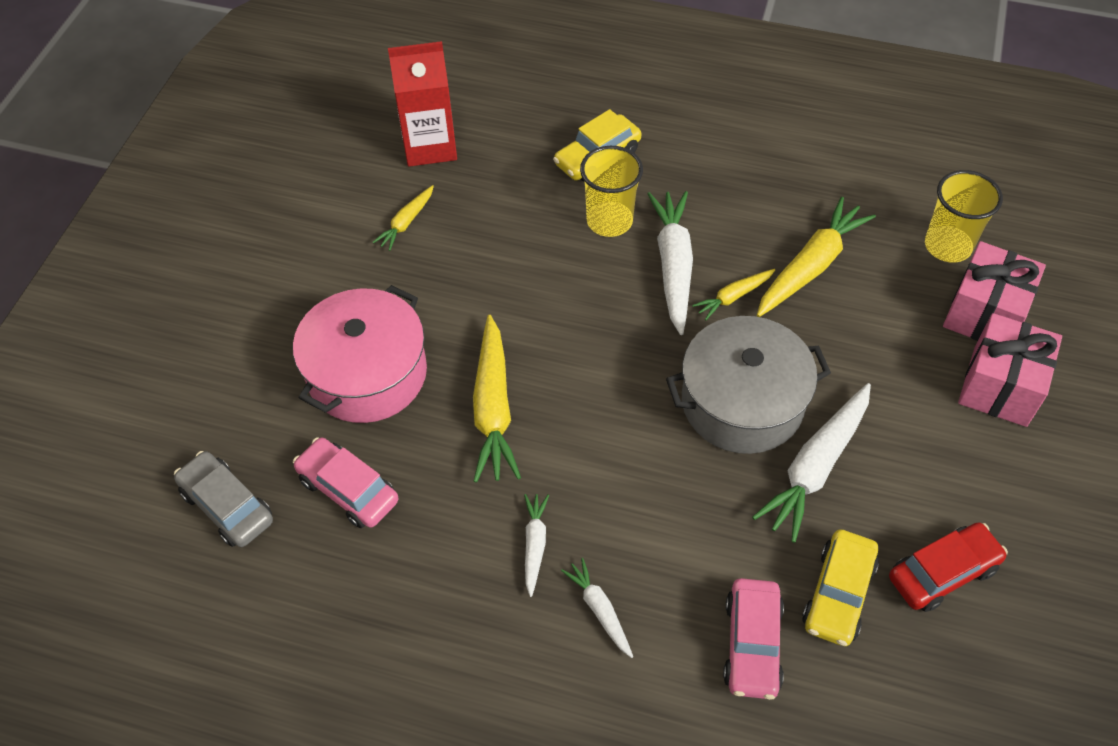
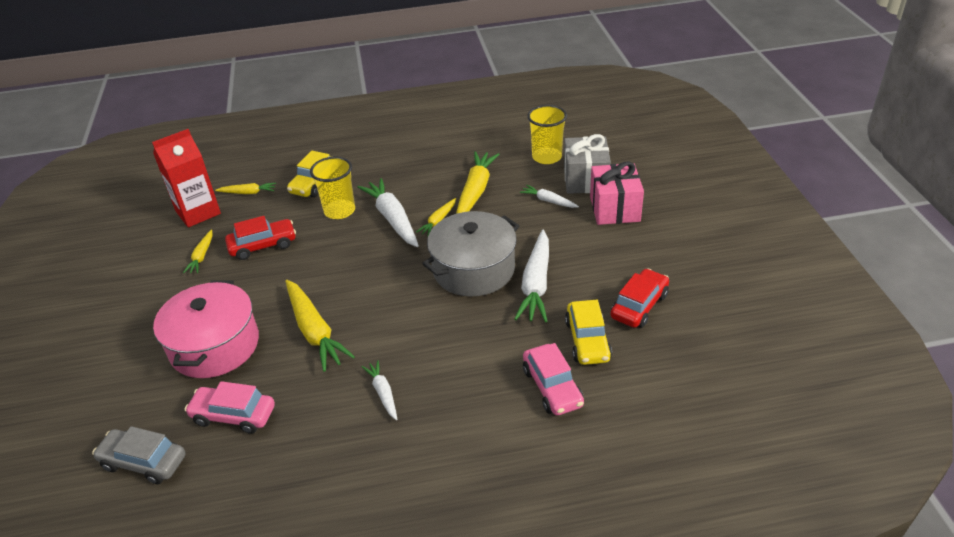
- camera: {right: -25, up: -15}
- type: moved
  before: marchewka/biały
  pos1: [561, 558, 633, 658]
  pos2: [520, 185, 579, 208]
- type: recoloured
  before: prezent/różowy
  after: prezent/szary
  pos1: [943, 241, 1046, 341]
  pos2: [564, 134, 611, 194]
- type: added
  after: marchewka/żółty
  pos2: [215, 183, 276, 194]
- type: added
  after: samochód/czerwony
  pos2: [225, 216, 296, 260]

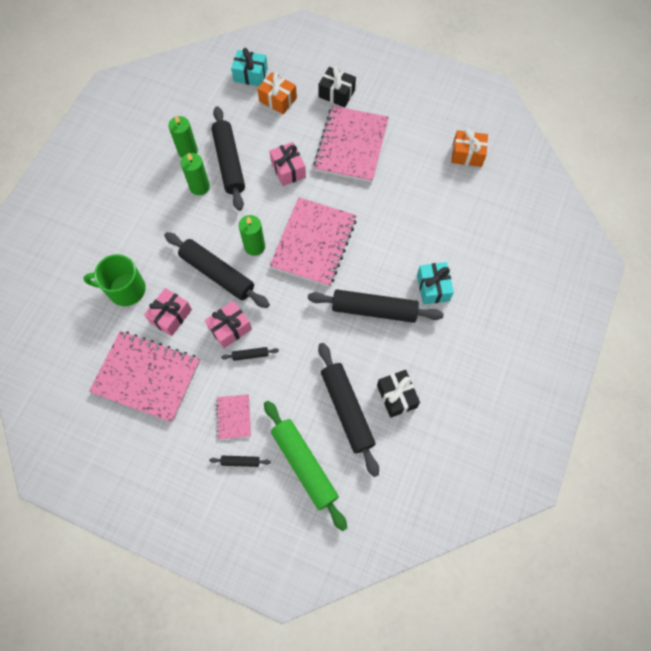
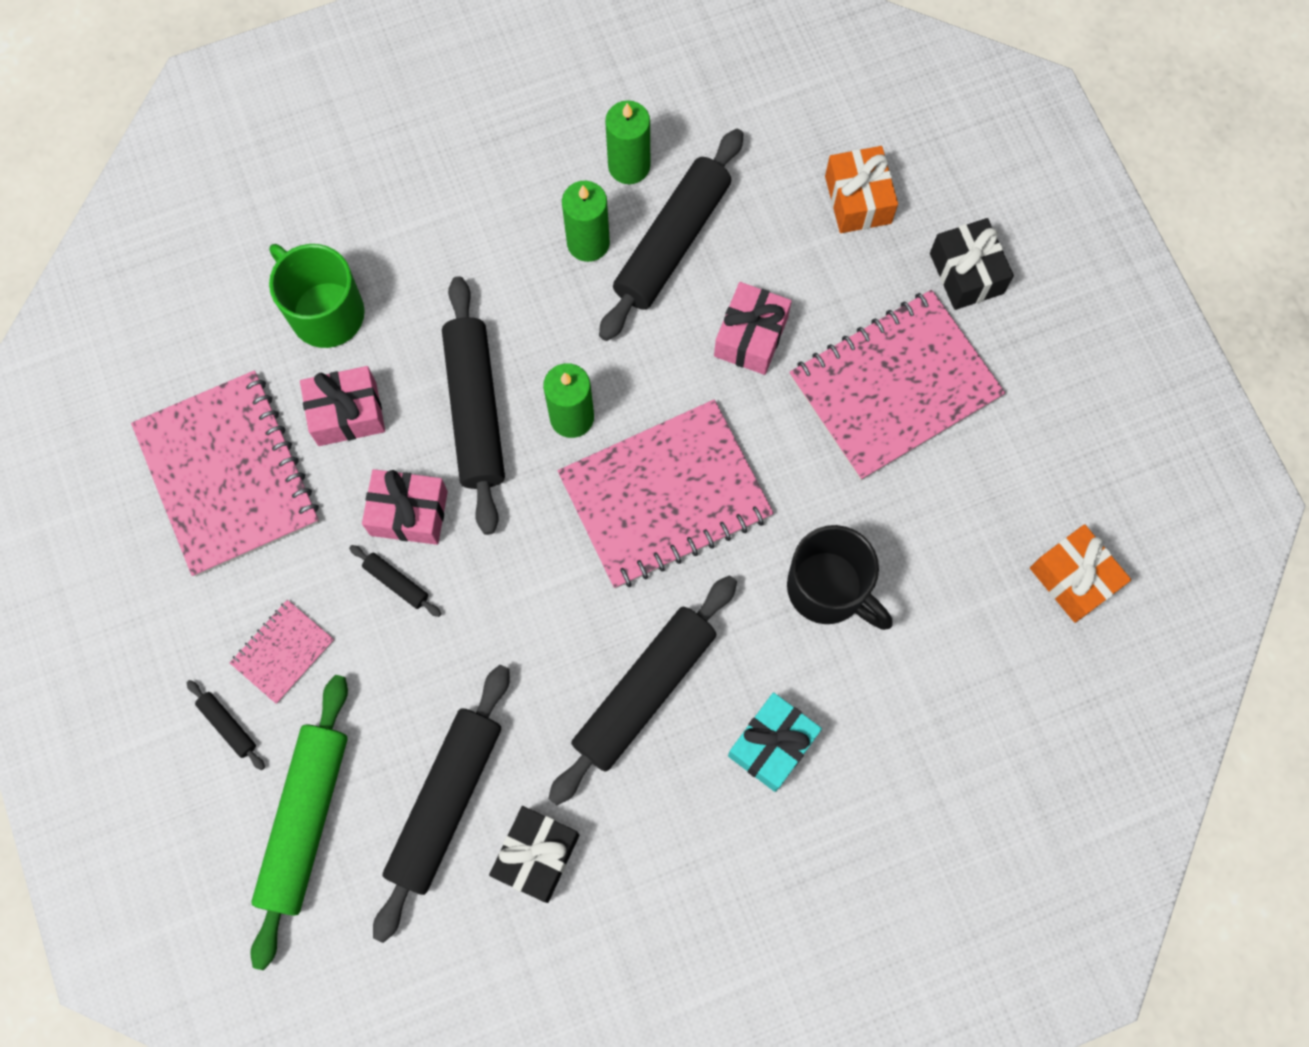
- camera: {right: 45, up: 5}
- type: removed
  before: prezent/turkusowy
  pos1: [231, 48, 268, 86]
- type: turned
  before: wałek do ciasta/czarny
  pos1: [308, 289, 444, 323]
  pos2: [548, 576, 737, 805]
  turn: 75
- type: added
  after: kubek/czarny
  pos2: [787, 525, 893, 630]

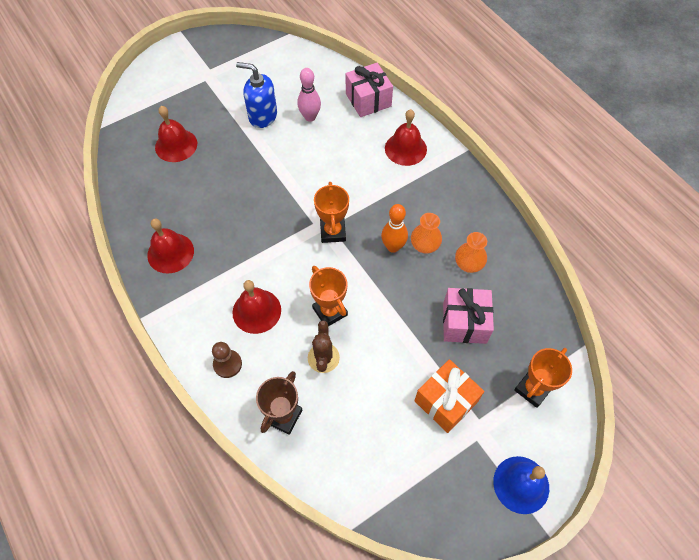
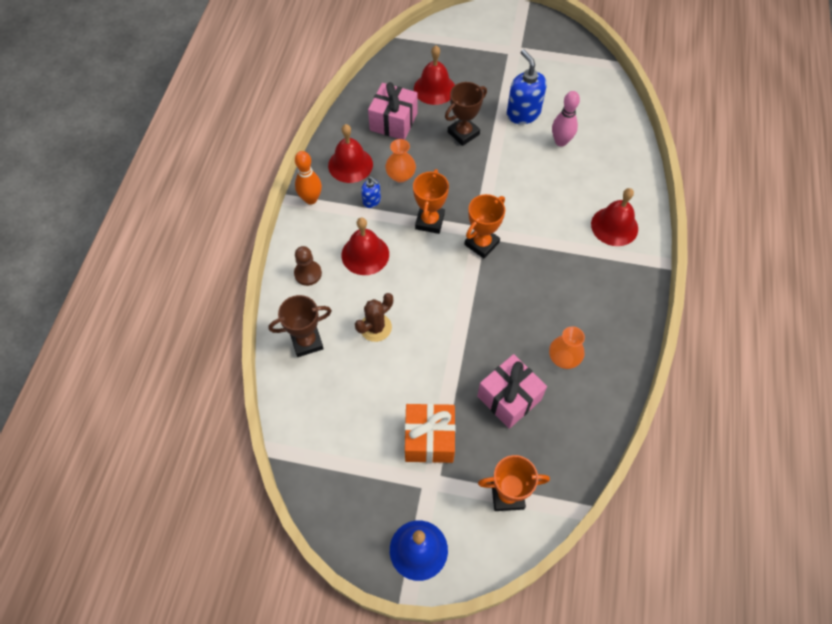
- camera: {right: 45, up: 0}
- type: moved
  before: puchar/pomarańczowy
  pos1: [309, 266, 348, 326]
  pos2: [413, 169, 449, 234]
- type: moved
  before: prezent/różowy
  pos1: [346, 63, 393, 117]
  pos2: [368, 82, 418, 140]
- type: moved
  before: kręgiel/pomarańczowy
  pos1: [381, 204, 408, 253]
  pos2: [295, 151, 322, 205]
- type: moved
  before: wazon/pomarańczowy
  pos1: [411, 213, 442, 254]
  pos2: [385, 139, 416, 183]
- type: added
  after: dozownik mydła/niebieski
  pos2: [361, 177, 381, 208]
- type: added
  after: puchar/brązowy
  pos2: [445, 82, 487, 146]

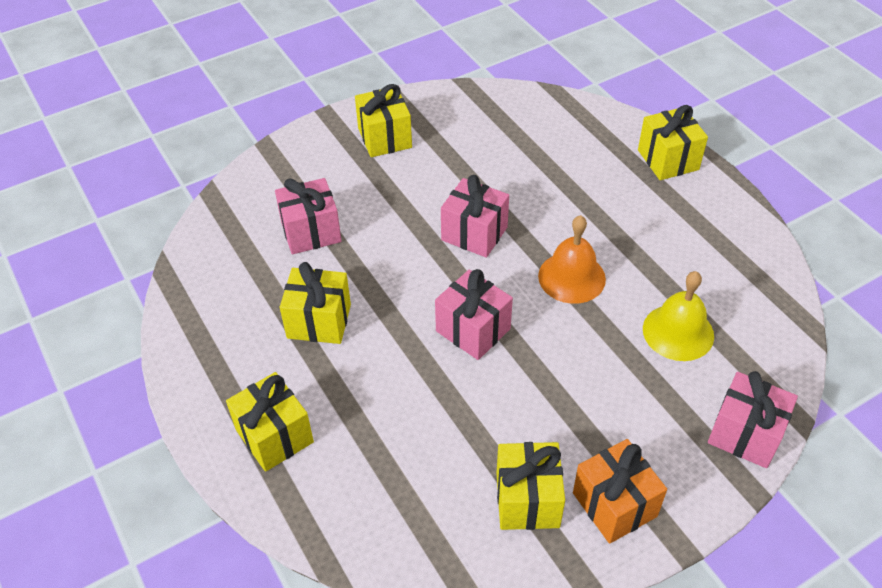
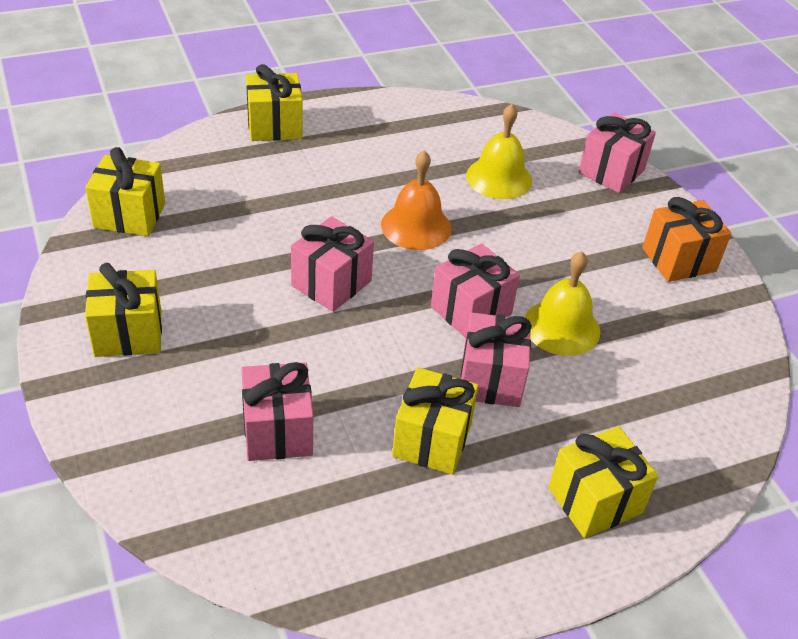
- camera: {right: -85, up: -5}
- type: moved
  before: prezent/żółty
  pos1: [497, 442, 565, 530]
  pos2: [85, 147, 165, 236]
- type: added
  after: prezent/różowy
  pos2: [460, 312, 532, 407]
- type: added
  after: dzwonek/żółty
  pos2: [525, 251, 600, 356]

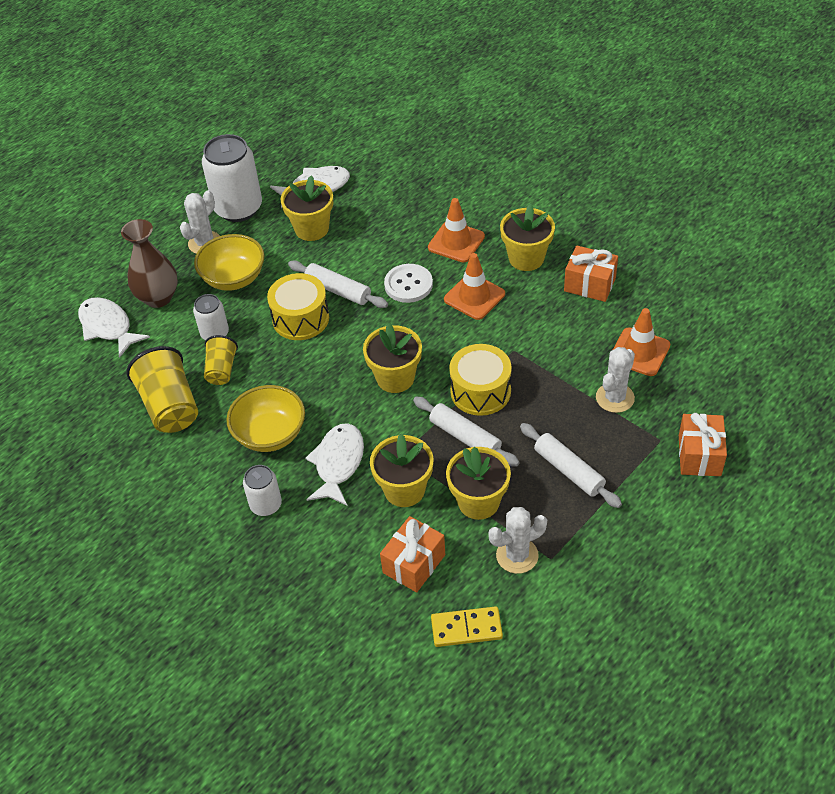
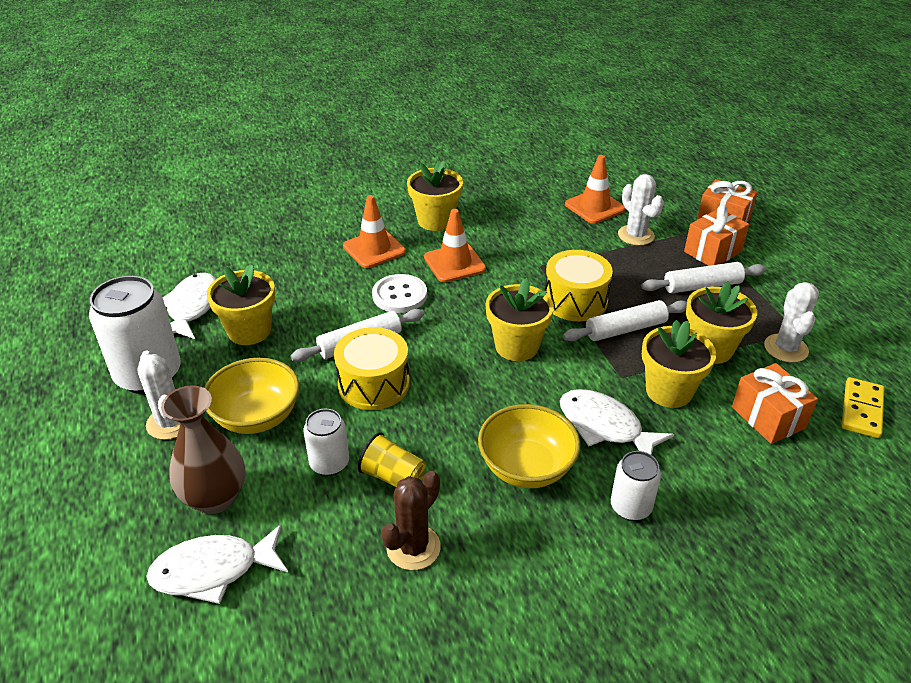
- camera: {right: -65, up: -10}
- type: replaced
  before: szklanka/żółty
  after: kaktus/brązowy
  pos1: [127, 346, 198, 433]
  pos2: [381, 471, 441, 570]
- type: moved
  before: prezent/pomarańczowy
  pos1: [564, 245, 618, 302]
  pos2: [684, 205, 749, 266]

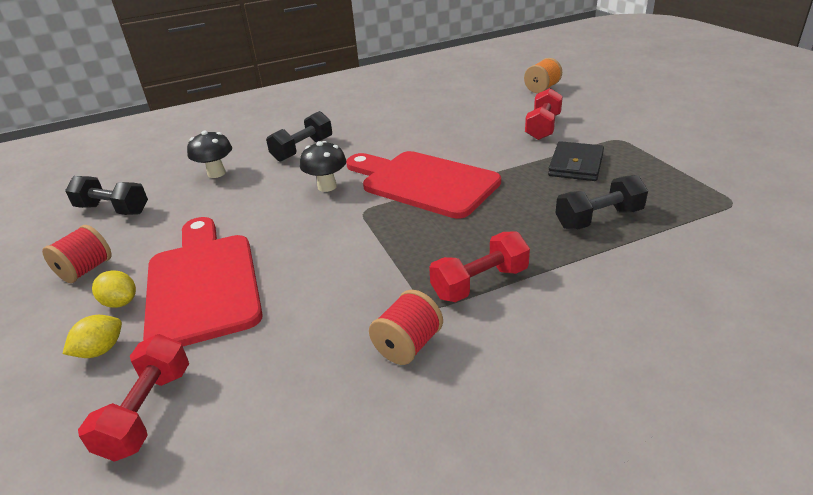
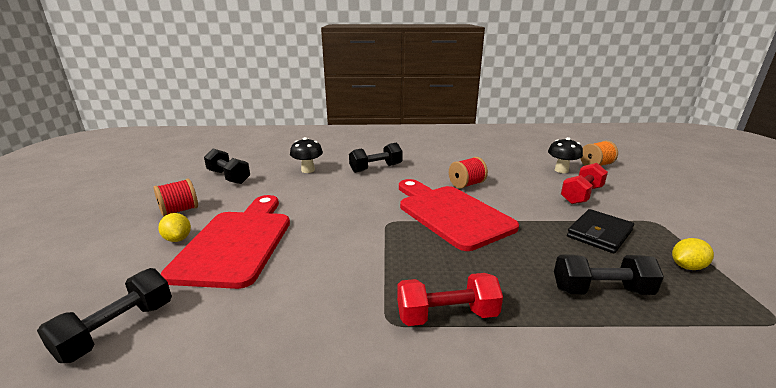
- camera: {right: 20, up: -10}
- type: moved
  before: cytryna/żółty
  pos1: [63, 315, 122, 358]
  pos2: [672, 238, 714, 270]
- type: recoloured
  before: hantel/czerwony
  after: hantel/czarny
  pos1: [78, 334, 189, 462]
  pos2: [37, 268, 172, 363]
- type: moved
  before: grzyb/czarny
  pos1: [300, 141, 347, 192]
  pos2: [548, 137, 583, 173]
- type: moved
  before: szpulka/czerwony
  pos1: [369, 290, 443, 365]
  pos2: [449, 157, 488, 189]

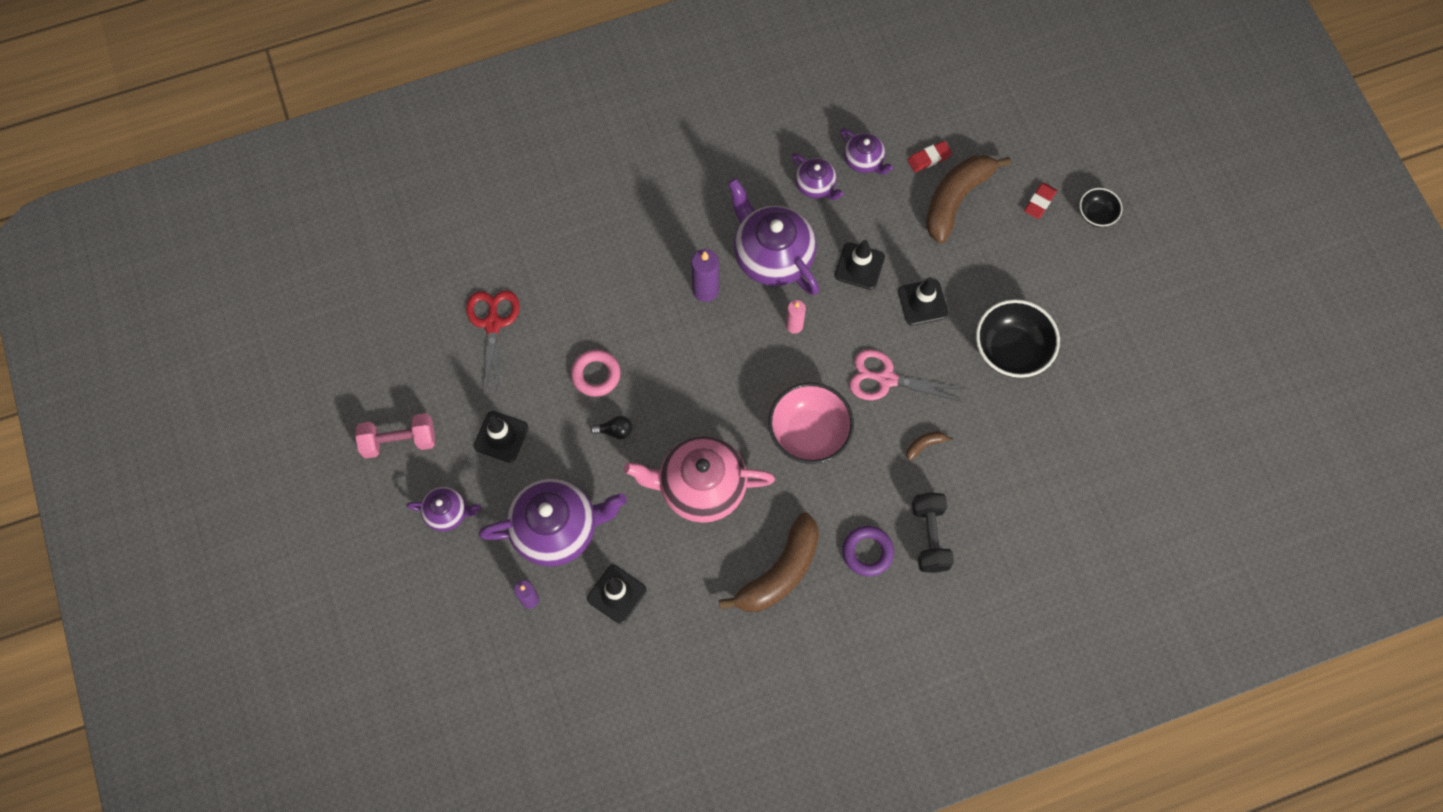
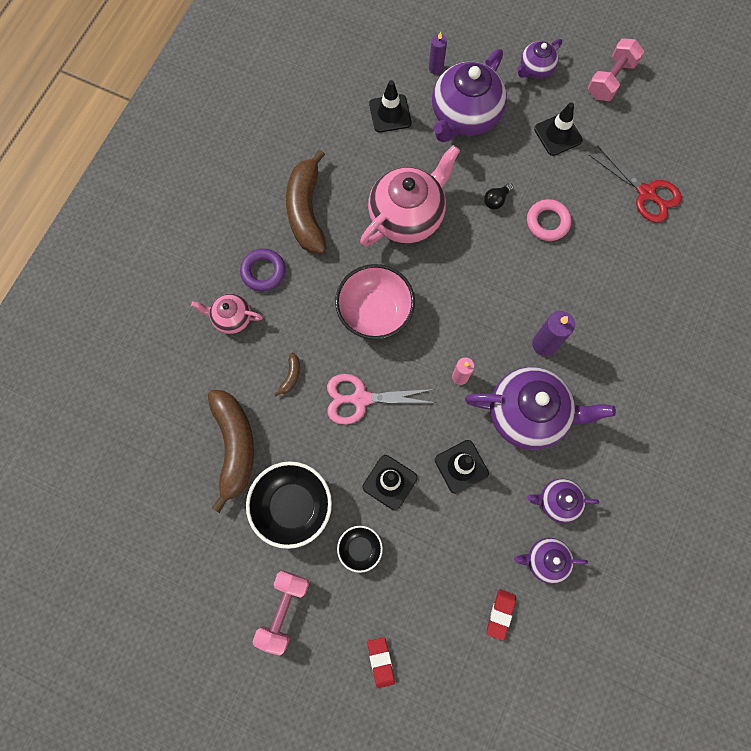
- camera: {right: 135, up: 5}
- type: turned
  before: nożyczki/różowy
  pos1: [849, 349, 965, 402]
  pos2: [327, 374, 436, 425]
  turn: -150
- type: replaced
  before: hantel/czarny
  after: imbryk/różowy
  pos1: [912, 492, 954, 573]
  pos2: [191, 294, 263, 334]
- type: moved
  before: banan/brązowy
  pos1: [926, 155, 1011, 243]
  pos2: [208, 390, 254, 513]
- type: moved
  before: miska/czarny
  pos1: [1079, 188, 1123, 227]
  pos2: [337, 526, 383, 573]
- type: added
  after: hantel/różowy
  pos2: [252, 571, 309, 656]

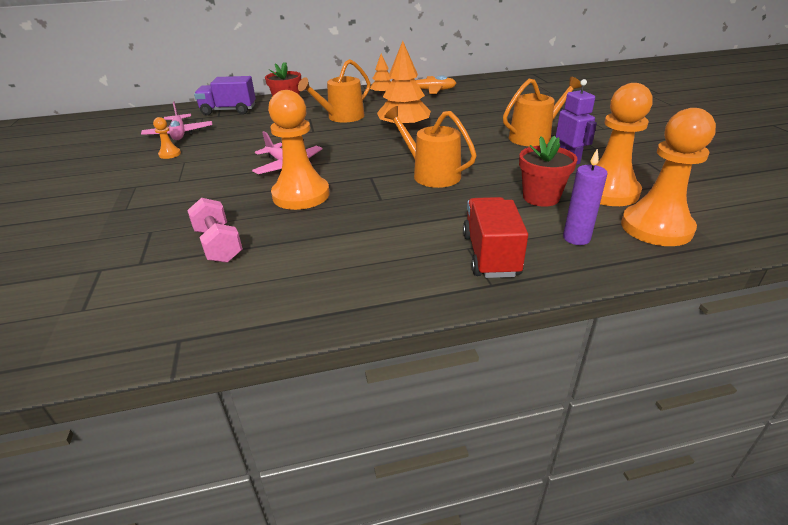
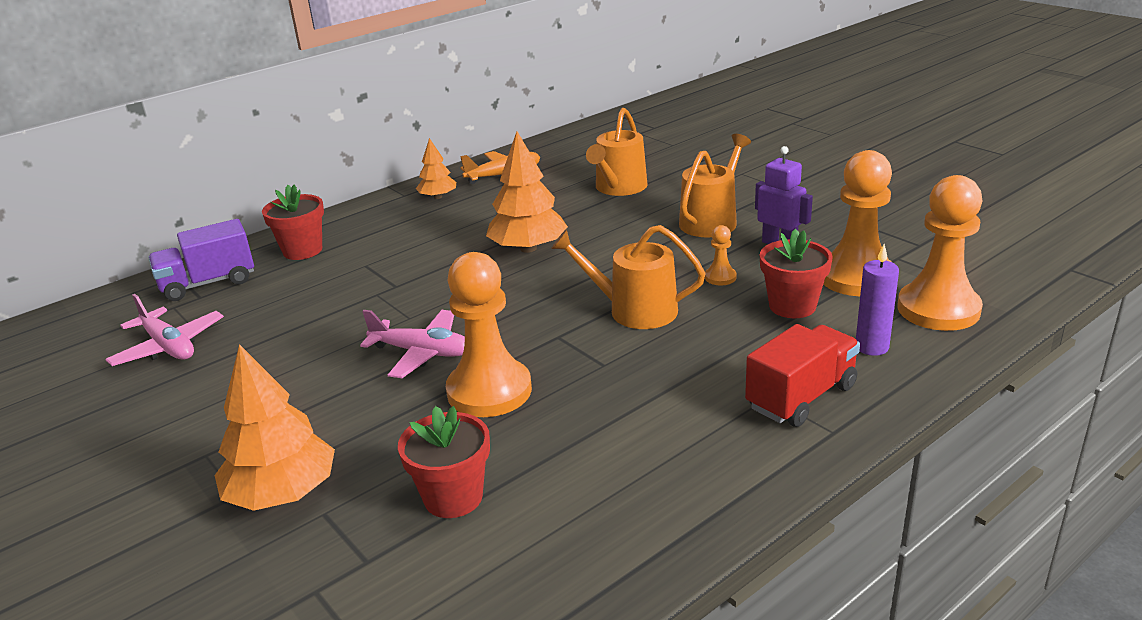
- camera: {right: -25, up: -5}
- type: moved
  before: pionek/pomarańczowy
  pos1: [153, 117, 181, 159]
  pos2: [705, 225, 737, 285]
- type: replaced
  before: hantel/różowy
  after: doniczka/czerwony
  pos1: [187, 198, 243, 263]
  pos2: [398, 406, 490, 518]
- type: moved
  before: konewka/pomarańczowy
  pos1: [298, 59, 371, 123]
  pos2: [586, 108, 647, 196]
- type: turned
  before: ciężarówka/czerwony
  pos1: [463, 197, 528, 278]
  pos2: [745, 324, 860, 427]
  turn: 75
- type: added
  after: drzewko/pomarańczowy
  pos2: [215, 344, 335, 511]

